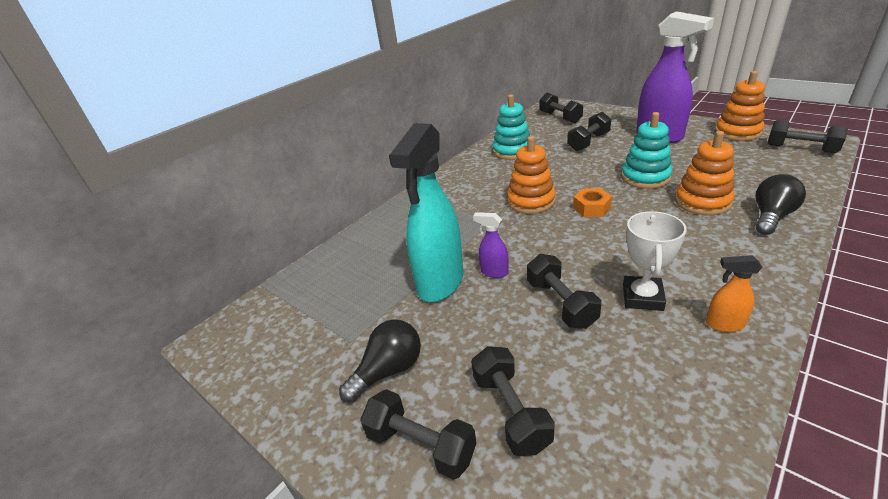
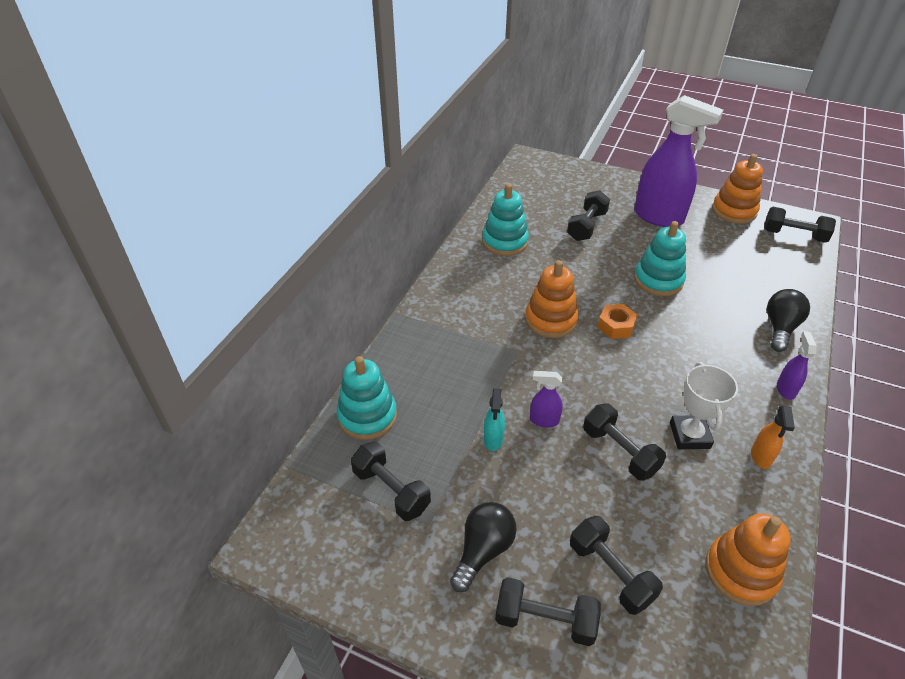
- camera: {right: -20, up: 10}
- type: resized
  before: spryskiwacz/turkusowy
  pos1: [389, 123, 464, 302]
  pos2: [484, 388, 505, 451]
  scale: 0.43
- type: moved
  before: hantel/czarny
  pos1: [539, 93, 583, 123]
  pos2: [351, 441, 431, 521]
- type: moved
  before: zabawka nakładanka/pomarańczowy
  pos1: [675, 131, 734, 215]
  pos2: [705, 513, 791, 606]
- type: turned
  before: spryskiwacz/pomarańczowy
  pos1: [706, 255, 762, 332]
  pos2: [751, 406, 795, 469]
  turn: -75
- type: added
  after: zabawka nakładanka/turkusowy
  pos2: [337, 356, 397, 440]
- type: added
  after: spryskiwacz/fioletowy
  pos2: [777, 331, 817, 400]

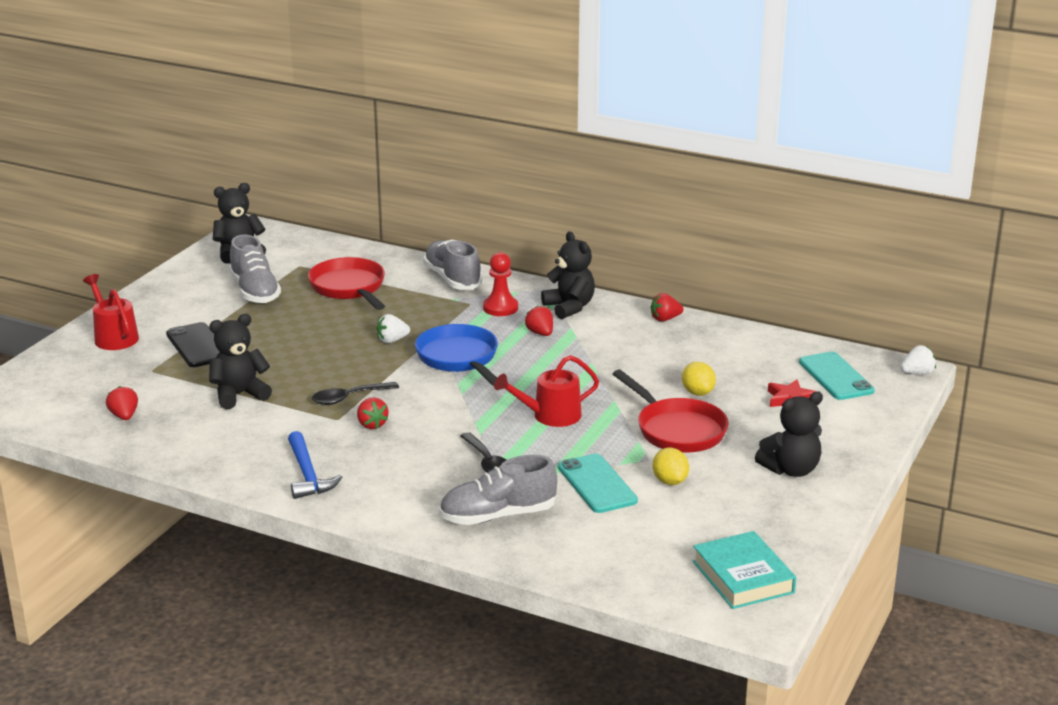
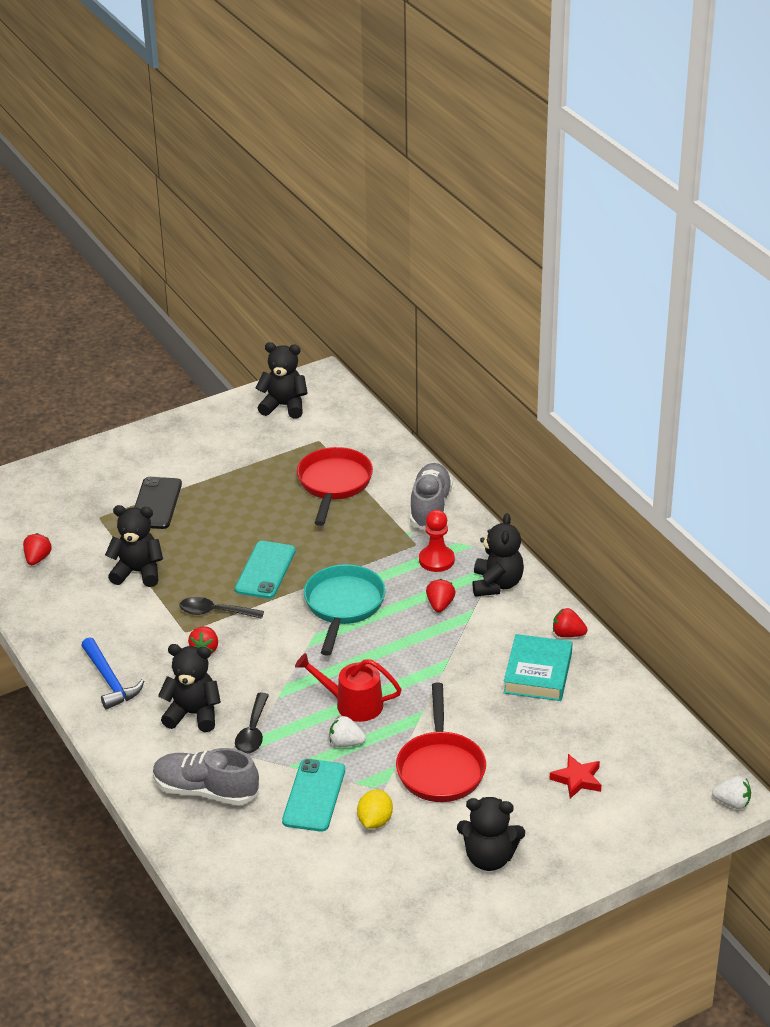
- camera: {right: 35, up: 10}
- type: removed
  before: konewka/czerwony
  pos1: [83, 274, 139, 350]
- type: removed
  before: but/szary
  pos1: [229, 234, 281, 303]
- type: turned
  before: młotek/niebieski
  pos1: [288, 431, 342, 499]
  pos2: [81, 637, 144, 710]
  turn: -45
- type: moved
  before: truskawka/biały
  pos1: [376, 314, 410, 343]
  pos2: [330, 716, 366, 747]
- type: recoloured
  before: patelnia/niebieski
  after: patelnia/turkusowy
  pos1: [415, 324, 498, 386]
  pos2: [304, 564, 386, 656]
- type: removed
  before: cytryna/żółty
  pos1: [682, 362, 716, 396]
- type: moved
  before: książka/turkusowy
  pos1: [693, 531, 796, 609]
  pos2: [503, 634, 572, 701]
- type: moved
  before: telefon/turkusowy
  pos1: [799, 352, 875, 400]
  pos2: [235, 541, 296, 599]
- type: added
  after: miś/czarny
  pos2: [158, 644, 221, 732]

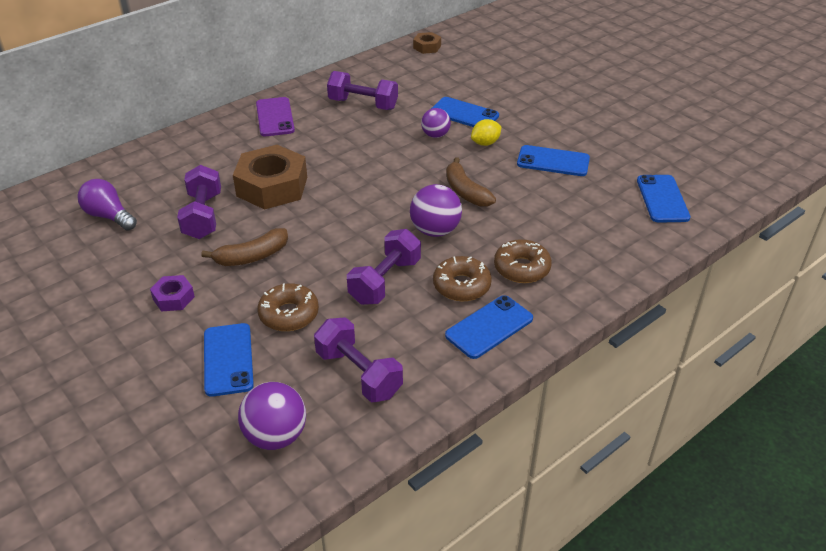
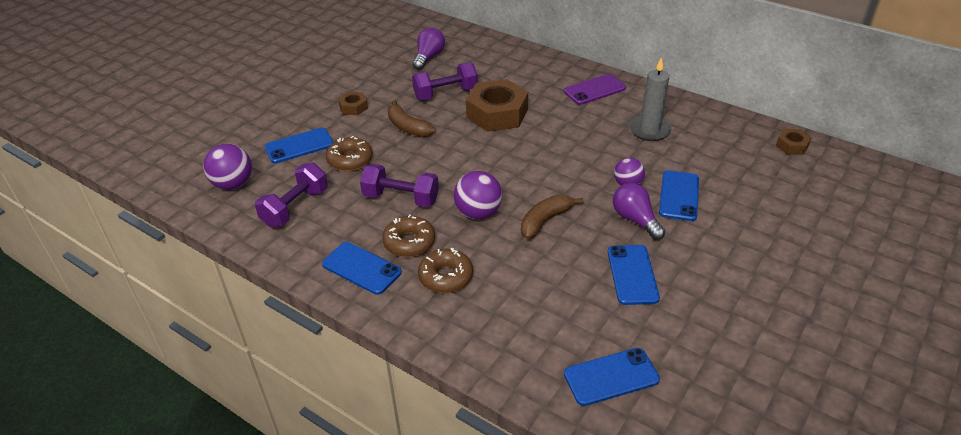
- camera: {right: 75, up: 0}
- type: recoloured
  before: nakrętka/fioletowy
  after: nakrętka/brązowy
  pos1: [150, 275, 195, 311]
  pos2: [338, 92, 368, 115]
- type: replaced
  before: hantel/fioletowy
  after: świeca/szary
  pos1: [327, 71, 398, 110]
  pos2: [629, 58, 672, 141]
- type: replaced
  before: cytryna/żółty
  after: żarówka/fioletowy
  pos1: [471, 119, 502, 146]
  pos2: [613, 183, 665, 240]

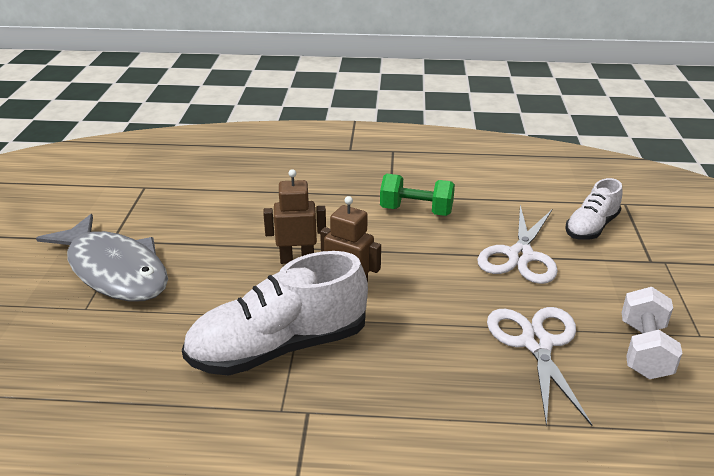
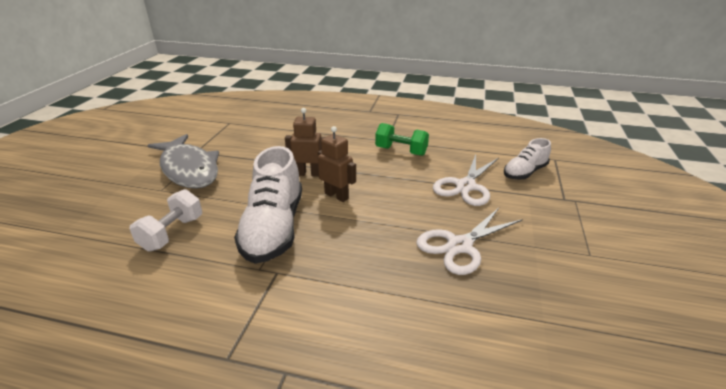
- camera: {right: 10, up: 0}
- type: turned
  before: but/biały
  pos1: [182, 251, 368, 376]
  pos2: [234, 146, 302, 264]
  turn: -75
- type: turned
  before: nożyczki/biały
  pos1: [487, 307, 592, 426]
  pos2: [416, 208, 523, 275]
  turn: -135
- type: moved
  before: hantel/biały
  pos1: [622, 287, 682, 379]
  pos2: [130, 189, 202, 252]

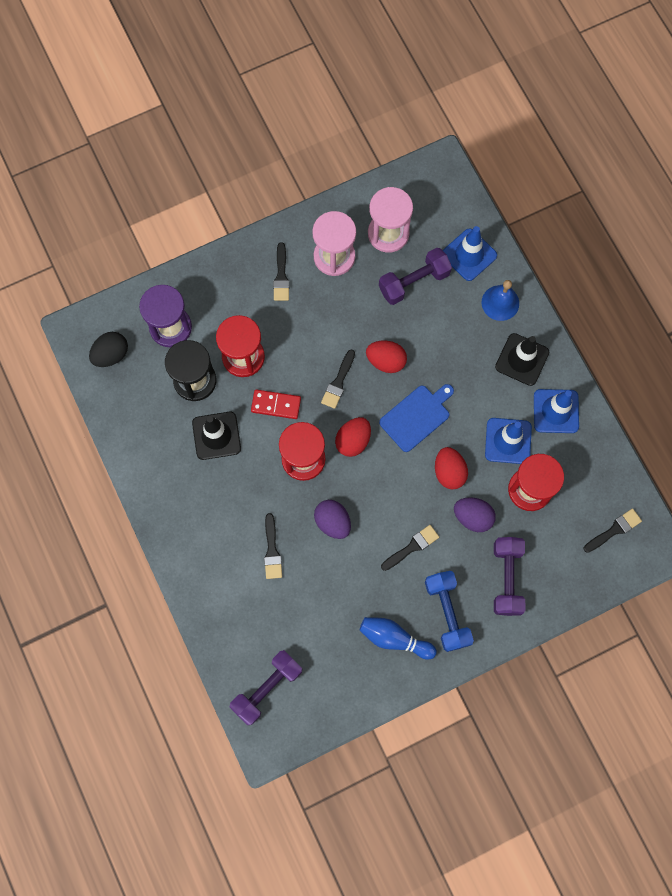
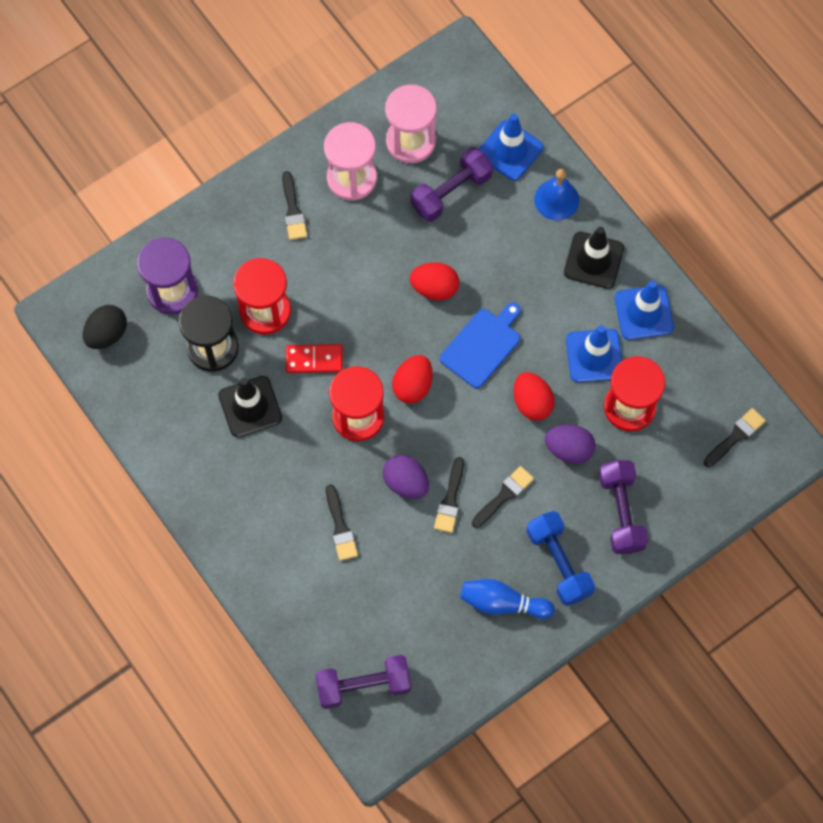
- camera: {right: -10, up: -5}
- type: turned
  before: hantel/fioletowy
  pos1: [230, 650, 302, 725]
  pos2: [315, 655, 411, 709]
  turn: 45
- type: moved
  before: pędzel/czarny
  pos1: [321, 349, 355, 409]
  pos2: [434, 457, 464, 533]

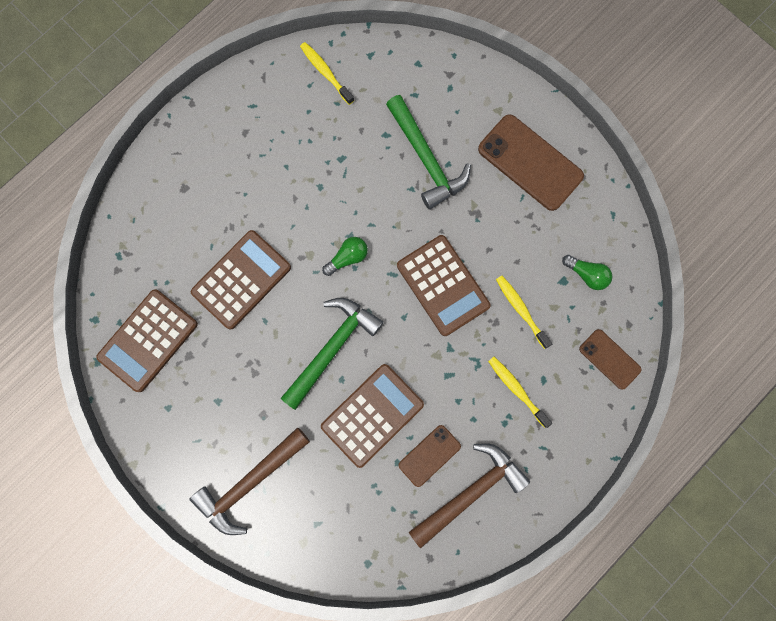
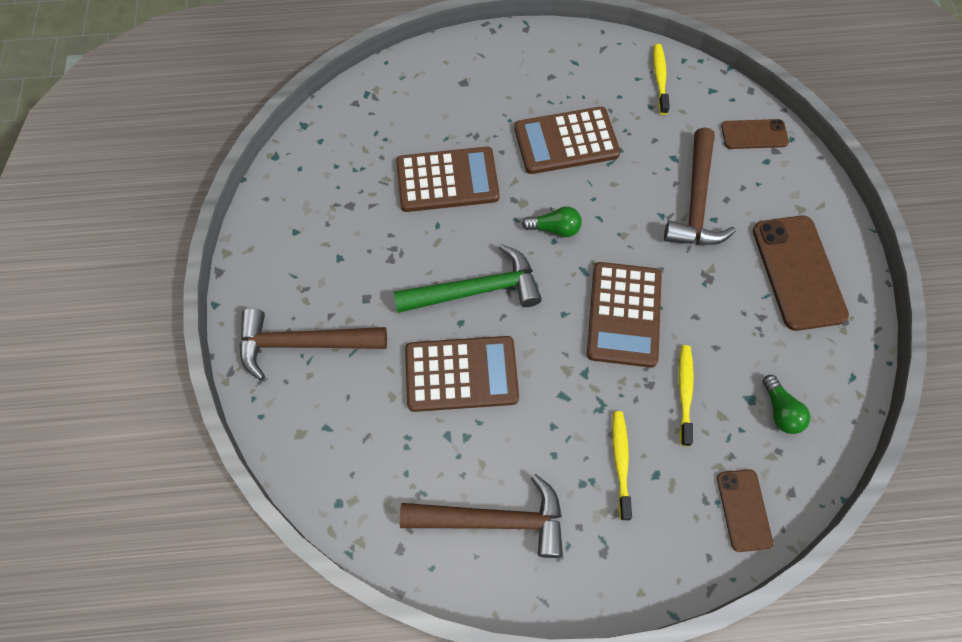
- camera: {right: 40, up: -15}
- type: moved
  before: kalkulator/brązowy
  pos1: [96, 289, 198, 392]
  pos2: [514, 107, 620, 174]
- type: recoloured
  before: młotek/zielony
  after: młotek/brązowy
  pos1: [386, 95, 471, 210]
  pos2: [664, 128, 736, 245]
- type: moved
  before: telefon/brązowy
  pos1: [399, 425, 461, 487]
  pos2: [721, 119, 789, 149]

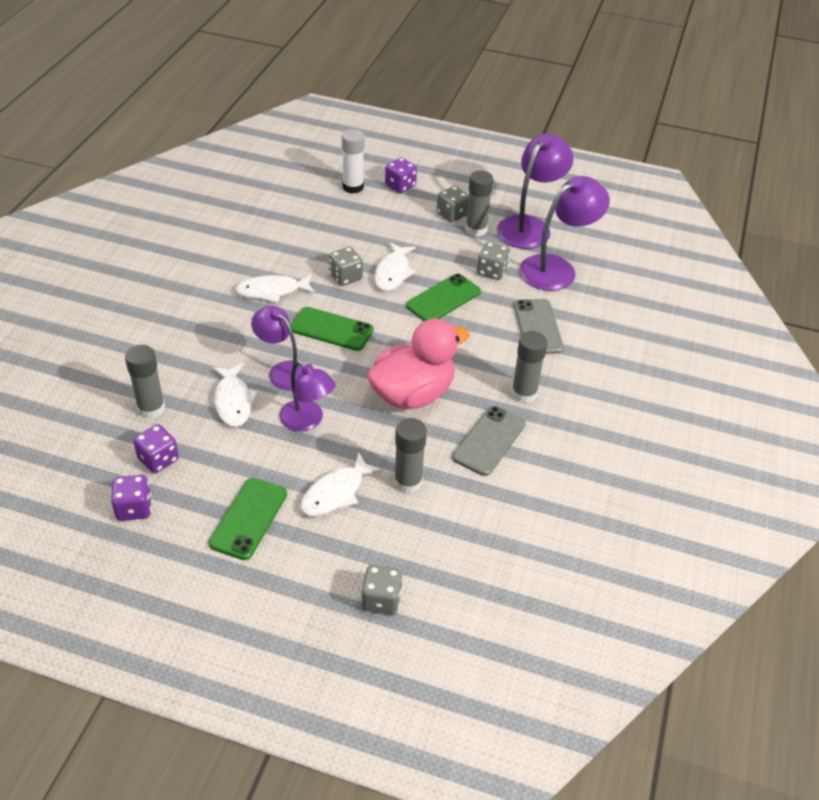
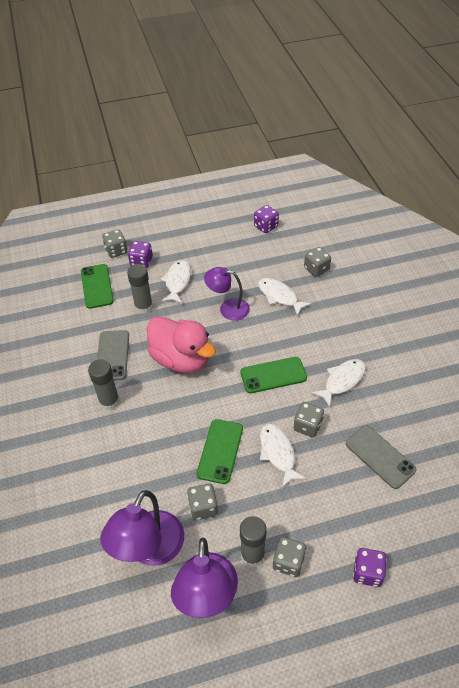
- camera: {right: 150, up: 5}
- type: replaced
  before: klej w sztyfcie/szary
  after: kostka do gry/szary
  pos1: [125, 345, 165, 419]
  pos2: [304, 247, 331, 277]
- type: moved
  before: kostka do gry/fioletowy
  pos1: [133, 424, 179, 473]
  pos2: [128, 241, 153, 268]
- type: moved
  before: telefon/zielony
  pos1: [209, 478, 287, 560]
  pos2: [81, 264, 114, 309]
- type: removed
  before: lampka/fioletowy
  pos1: [251, 306, 303, 390]
- type: removed
  before: klej w sztyfcie/biały
  pos1: [342, 129, 364, 194]
- type: turned
  before: kaczka/różowy
  pos1: [367, 319, 469, 409]
  pos2: [147, 316, 216, 373]
  turn: -75
- type: moved
  before: telefon/szary
  pos1: [514, 299, 564, 354]
  pos2: [346, 425, 417, 489]

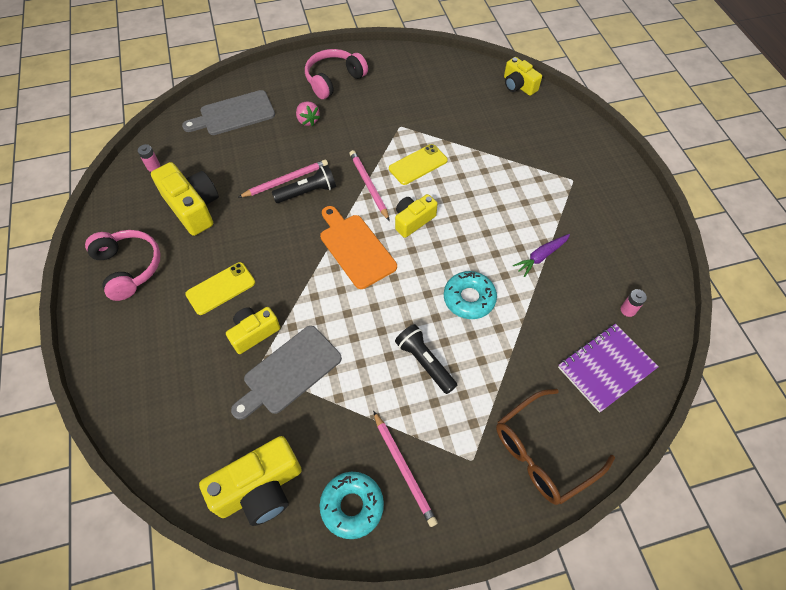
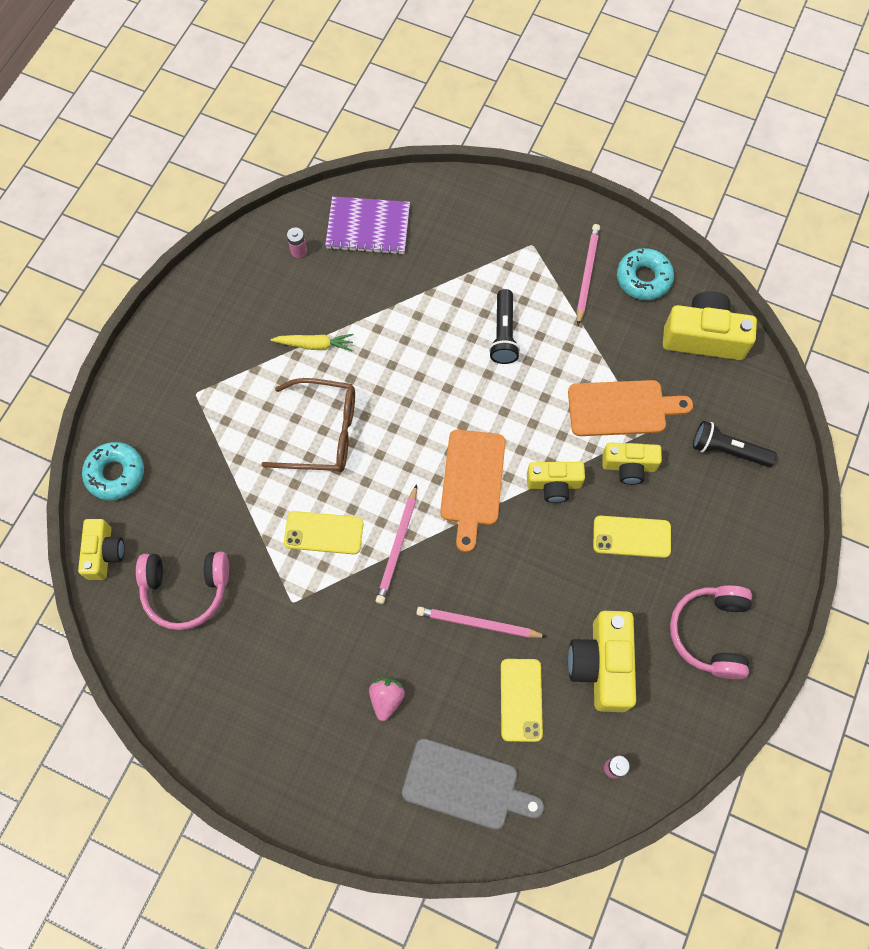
- camera: {right: -140, up: 10}
- type: recoloured
  before: deska do krojenia/szary
  after: deska do krojenia/pomarańczowy
  pos1: [231, 326, 342, 420]
  pos2: [568, 380, 693, 436]
- type: moved
  before: latarka/czarny
  pos1: [272, 165, 336, 203]
  pos2: [693, 421, 777, 467]
- type: moved
  before: słuchawki/różowy
  pos1: [305, 49, 368, 99]
  pos2: [136, 552, 229, 630]
- type: moved
  before: aparat fotograficzny/żółty
  pos1: [395, 194, 438, 238]
  pos2: [527, 462, 585, 503]
- type: moved
  before: donut/turkusowy
  pos1: [444, 271, 497, 319]
  pos2: [82, 442, 144, 501]
- type: moved
  before: okulary/brązowy
  pos1: [496, 389, 615, 505]
  pos2: [261, 378, 355, 472]
- type: recoloured
  before: marchewka/fioletowy
  after: marchewka/żółty
  pos1: [513, 234, 570, 277]
  pos2: [271, 334, 354, 351]
- type: added
  after: telefon/żółty
  pos2: [501, 659, 543, 742]

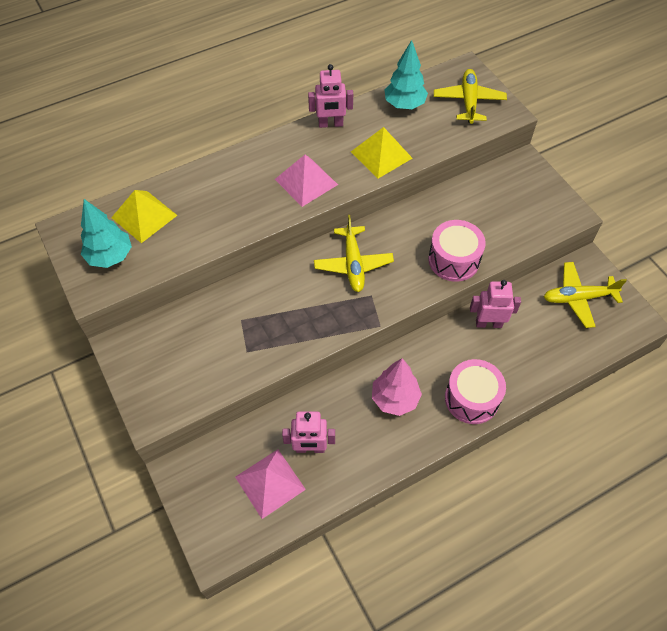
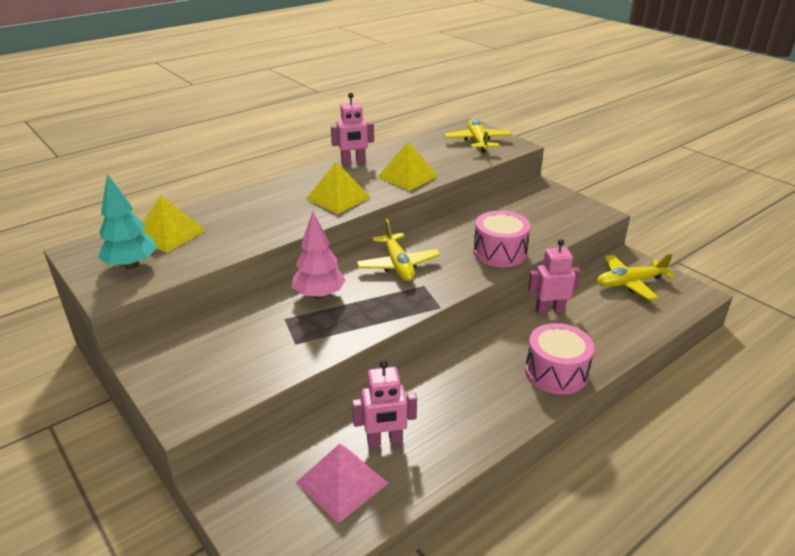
- camera: {right: -10, up: -25}
- type: recoloured
  before: piramida/różowy
  after: piramida/żółty
  pos1: [275, 155, 338, 207]
  pos2: [306, 161, 371, 214]
- type: moved
  before: drzewko/różowy
  pos1: [372, 358, 422, 416]
  pos2: [292, 211, 346, 299]
- type: removed
  before: drzewko/turkusowy
  pos1: [384, 40, 428, 109]

